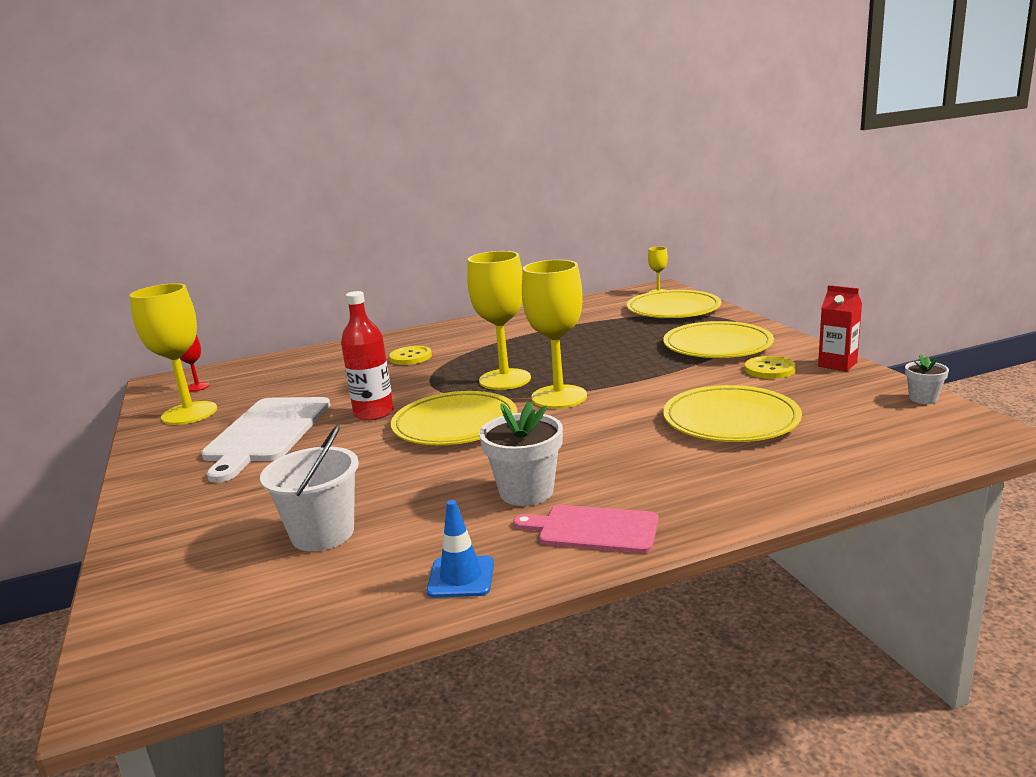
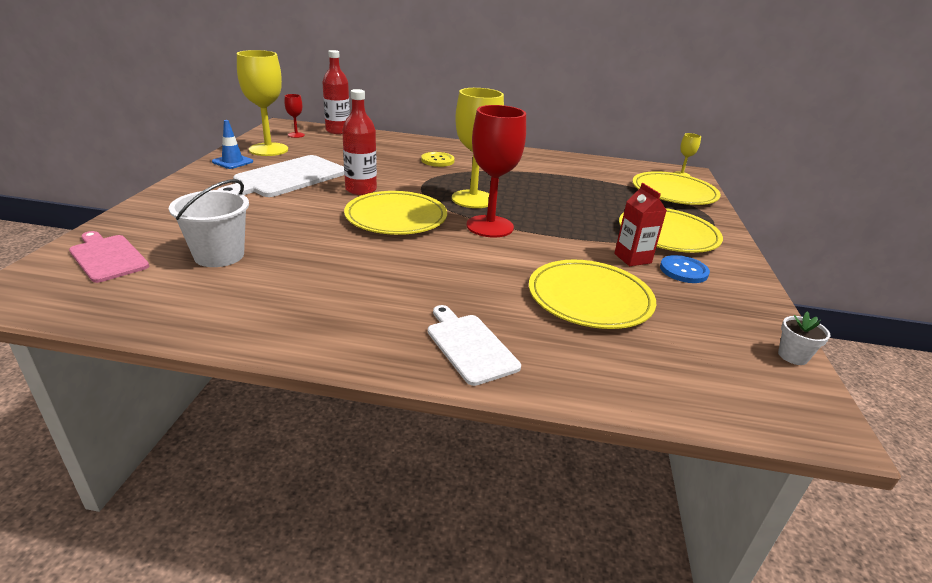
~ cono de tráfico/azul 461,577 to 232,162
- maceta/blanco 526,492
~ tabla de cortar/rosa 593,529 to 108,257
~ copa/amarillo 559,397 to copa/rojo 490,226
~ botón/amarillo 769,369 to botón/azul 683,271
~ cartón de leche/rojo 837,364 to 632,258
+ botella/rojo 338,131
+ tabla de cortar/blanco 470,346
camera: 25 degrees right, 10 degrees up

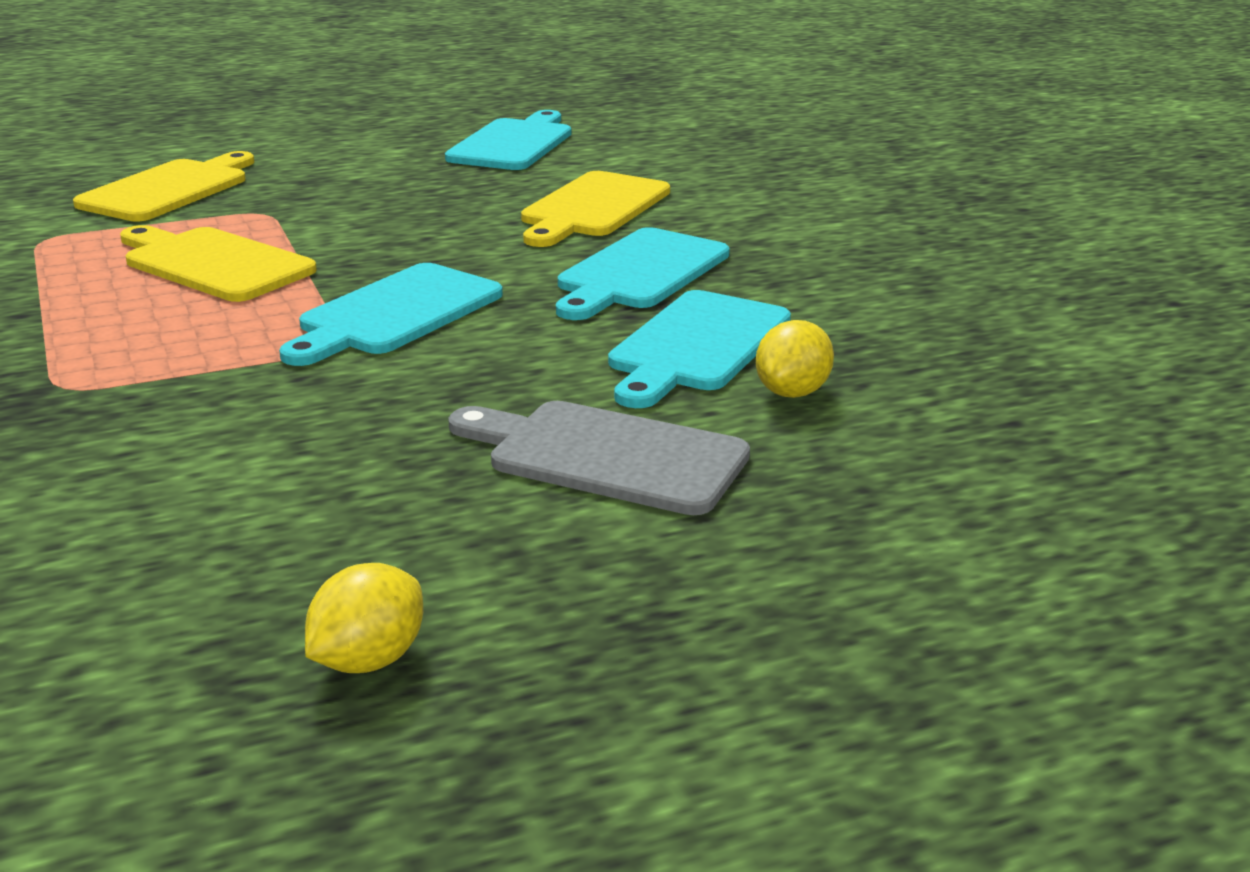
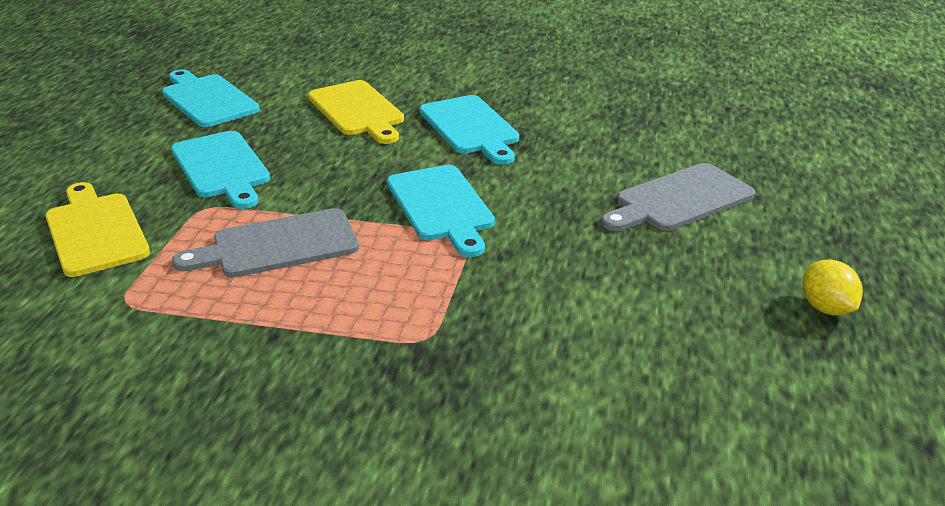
~ tabla de cortar/amarillo 213,264 to tabla de cortar/gris 278,245
~ tabla de cortar/turquesa 697,346 to 222,167
- limón/amarillo 792,392
camera: 55 degrees left, 5 degrees up

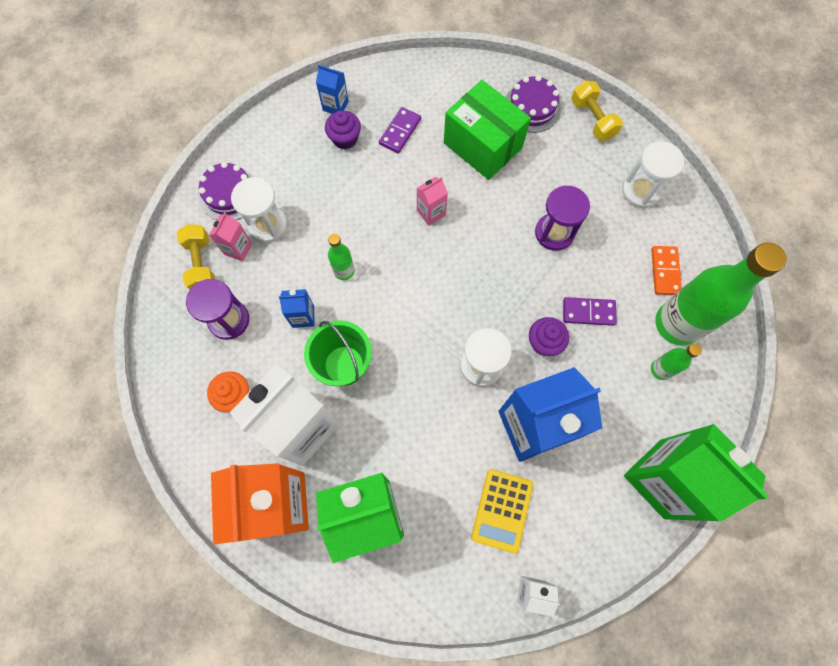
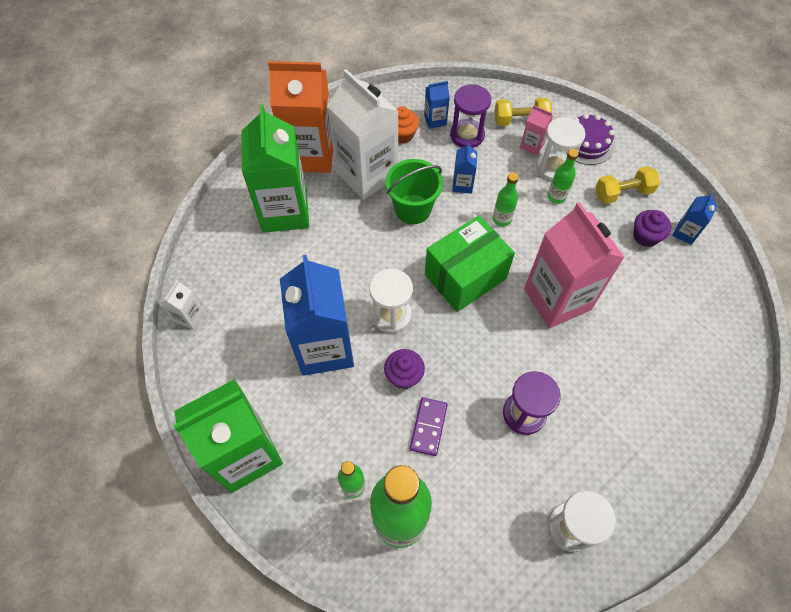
- ficha de dominó/morado 400,131
~ cartón de leche/rosa 431,212 = 557,299 x2.31
~ caja/verde 482,145 to 465,276
- calculadora/amarillo 502,510
- tarta/morado 532,107
~ mancuerna/amarillo 592,119 to 623,193
- ficha de dominó/naranja 665,271
+ cartón de leche/azul 435,120
+ botella/verde 556,197
camera: 100 degrees right, 10 degrees down

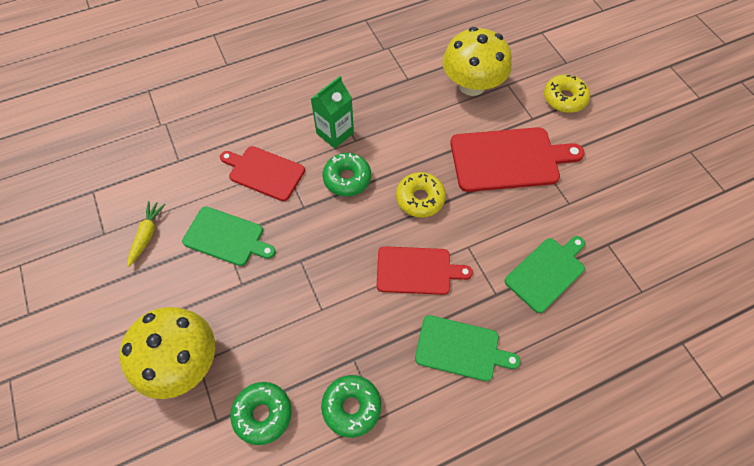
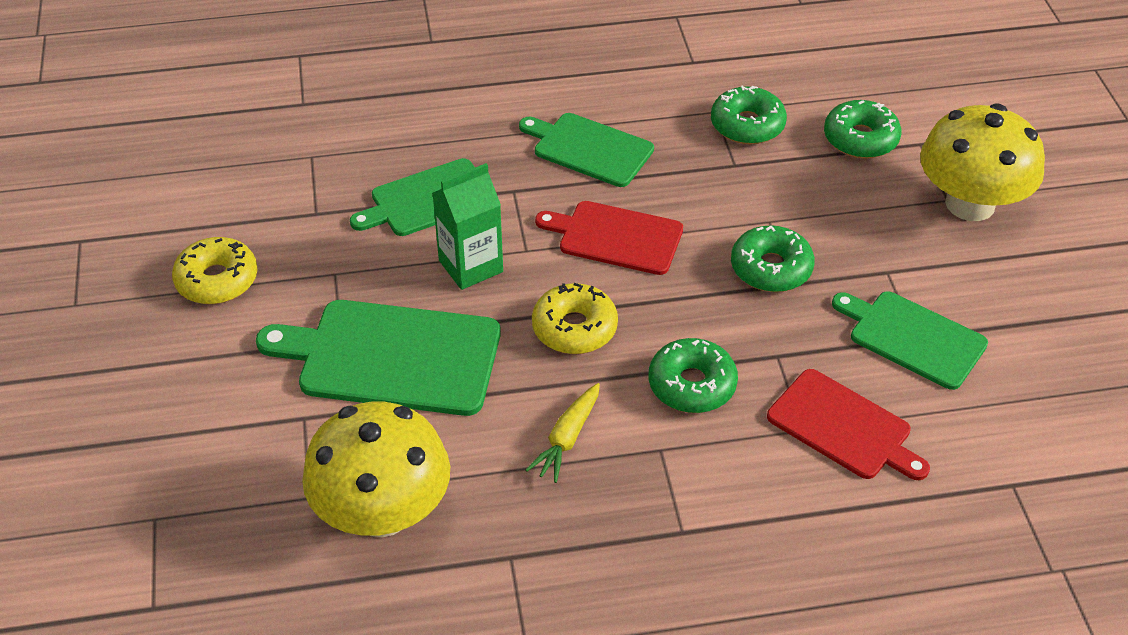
~ zanahoria/amarillo 147,235 to 567,439
~ cartón de leche/verde 335,133 to 471,266
~ tabla de cortar/rojo 508,159 to tabla de cortar/verde 392,357
~ rosquilla/amarillo 564,98 to 217,280
+ rosquilla/verde 771,268
camera: 165 degrees left, 15 degrees down

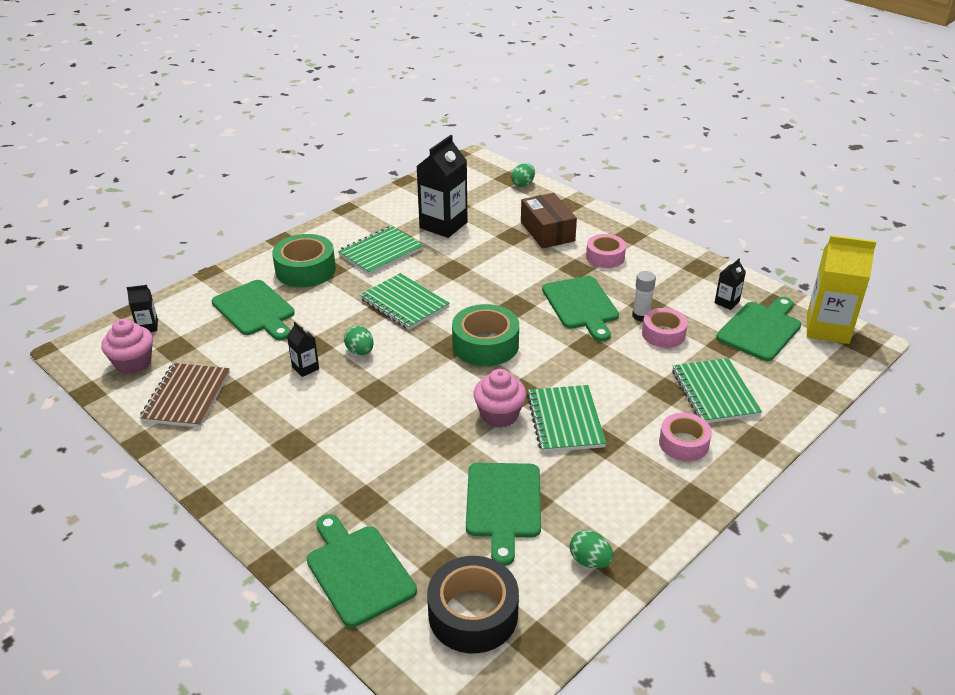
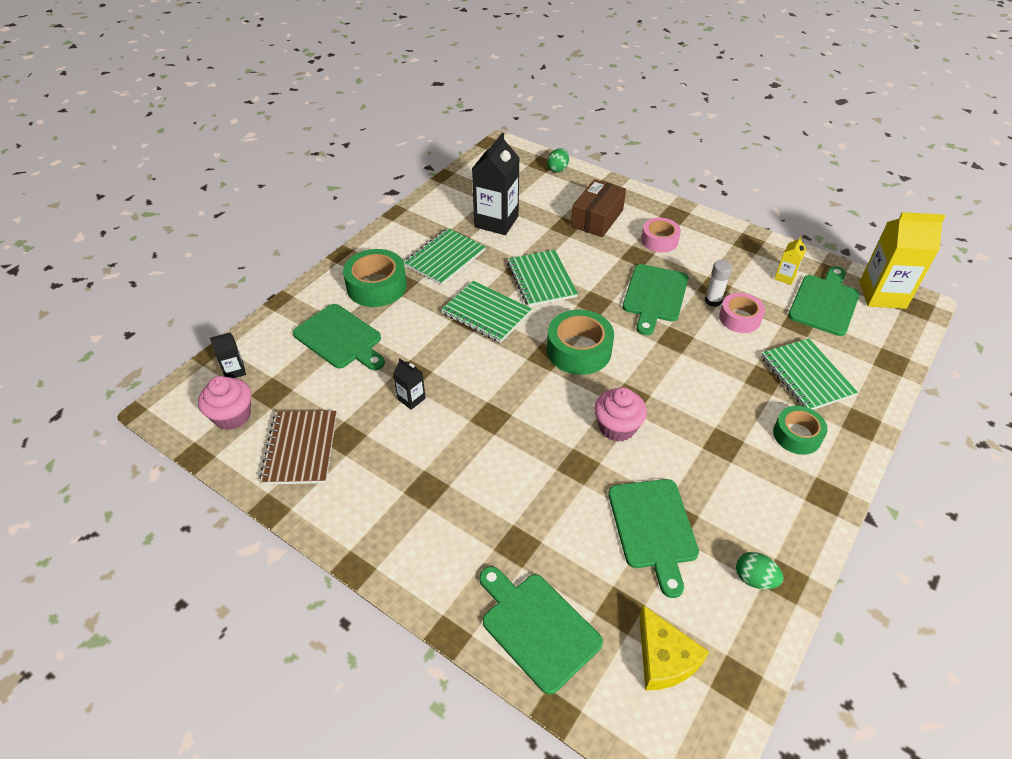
- huevo/verde 360,351
~ cinta adhesiva/negro 473,614 to queso/amarillo 664,658
~ caja/marrón 547,231 = 597,218 60 degrees clockwise
~ cuaderno/verde 565,420 to 541,280
~ tabla de cortar/verde 581,305 = 654,296 45 degrees clockwise
~ cinta adhesiva/rosa 683,443 to cinta adhesiva/verde 797,435
~ cartón de leche/negro 727,302 to cartón de leche/amarillo 785,277
camera: 10 degrees left, 10 degrees up

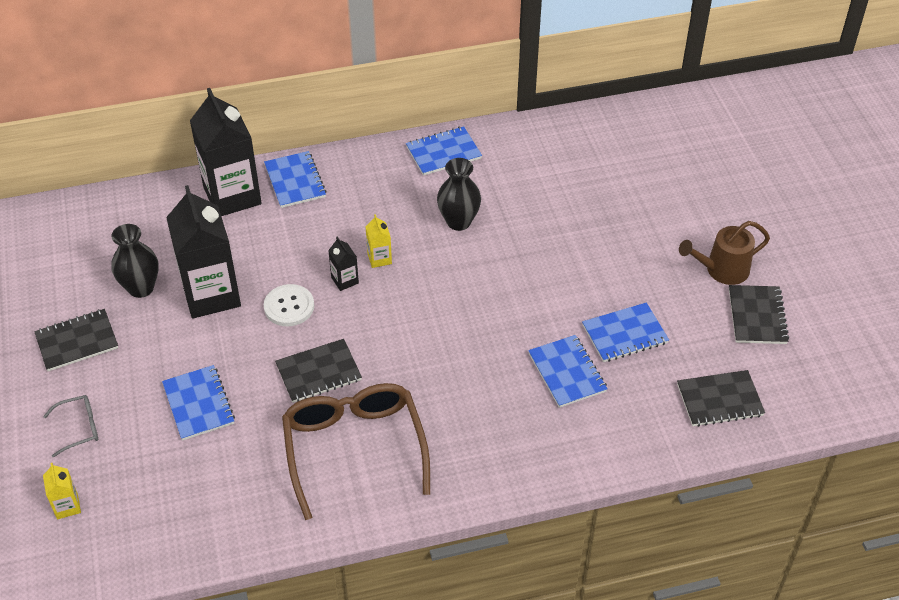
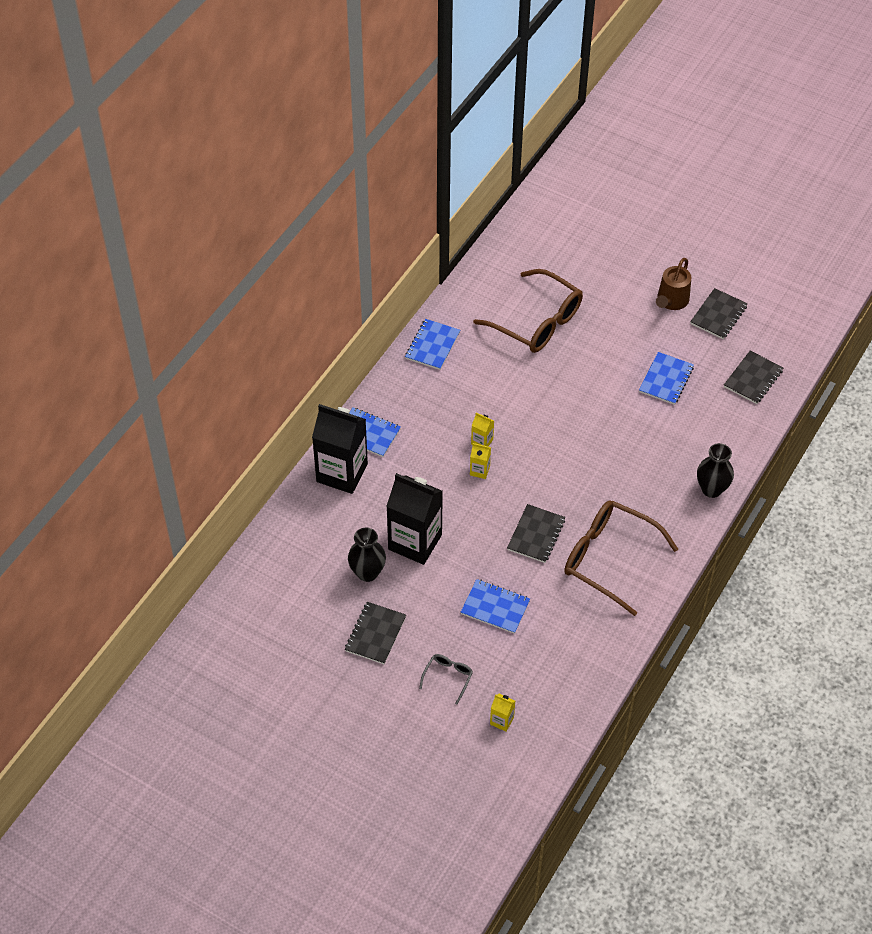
- botón/blanco 289,306
~ cartón de leche/negro 345,280 to cartón de leche/amarillo 479,470
~ florero/negro 458,221 to 711,489
- cuaderno/azul 567,372
~ cuaderno/negro 757,316 = 718,315 75 degrees clockwise
+ gafas/marrón 536,321
camera: 45 degrees left, 5 degrees up

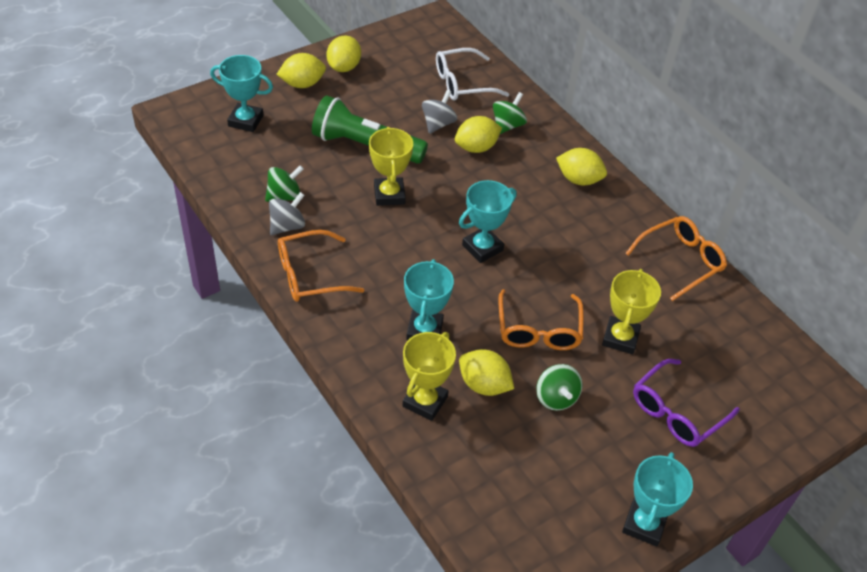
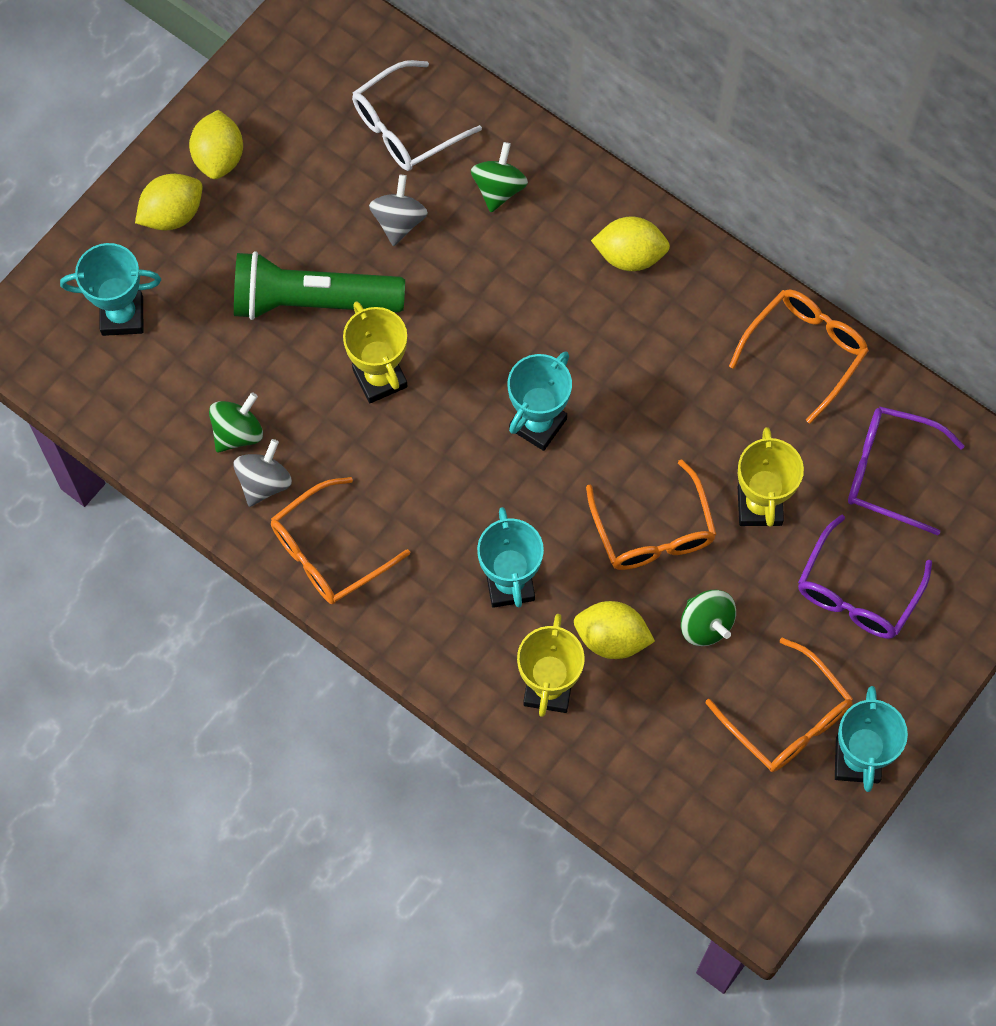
- limón/amarillo 476,148
+ gafas/naranja 787,718
+ gafas/morado 889,472
camera: 15 degrees left, 20 degrees up

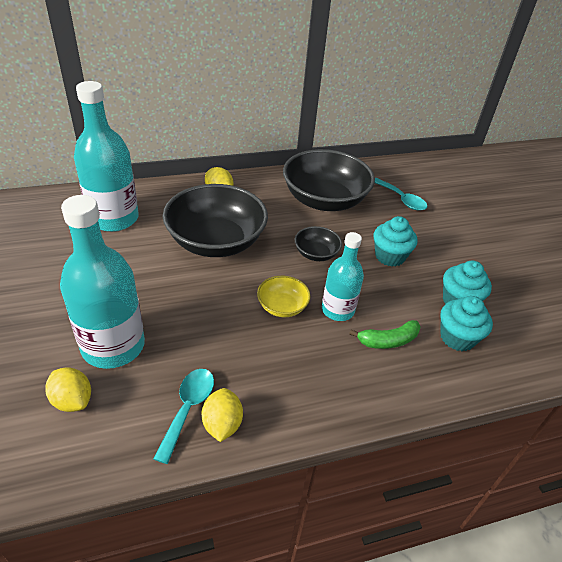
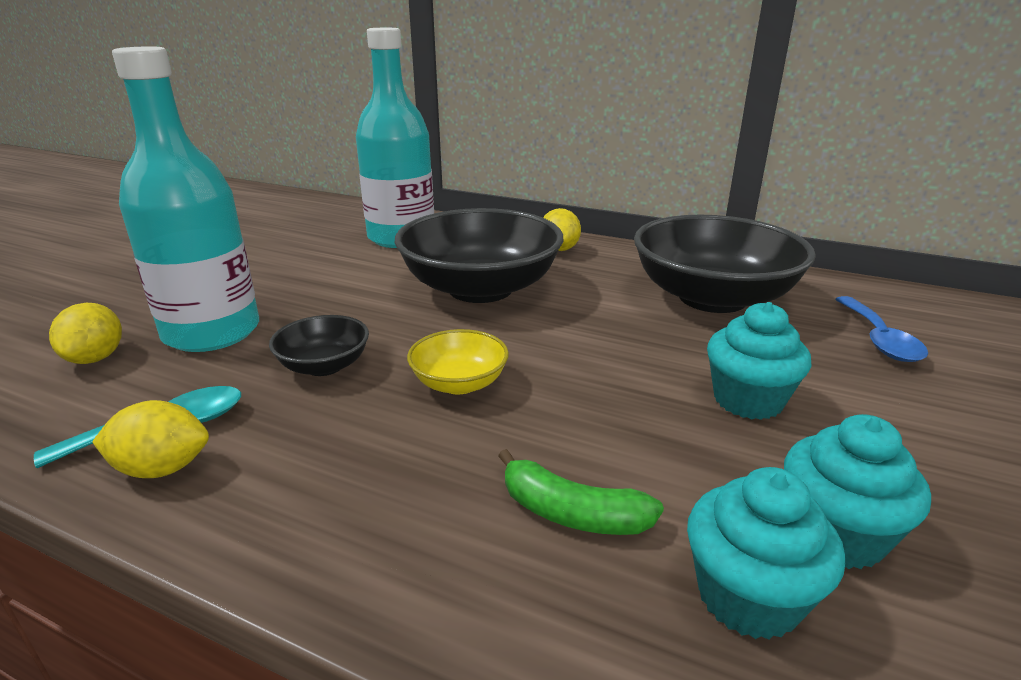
~ limón/amarillo 222,424 = 162,469 45 degrees clockwise
~ cuenco/negro 316,253 to 324,366
- botella/turquesa 337,310
~ cuchara/turquesa 401,199 to cuchara/azul 879,339
camera: 45 degrees right, 15 degrees down

